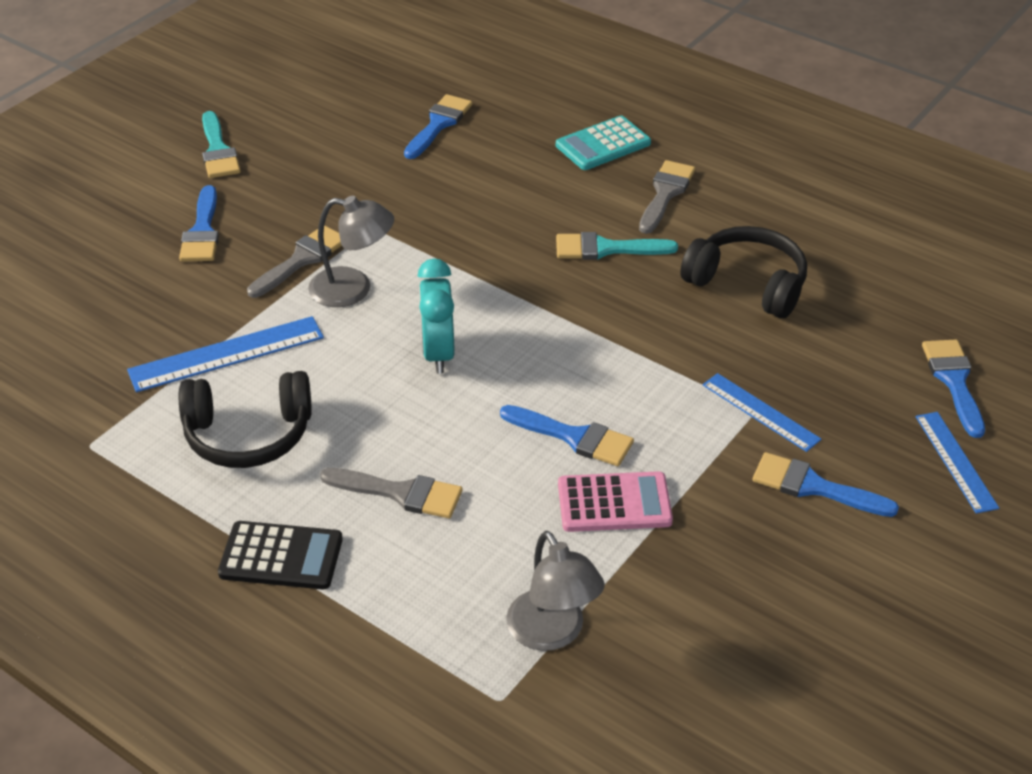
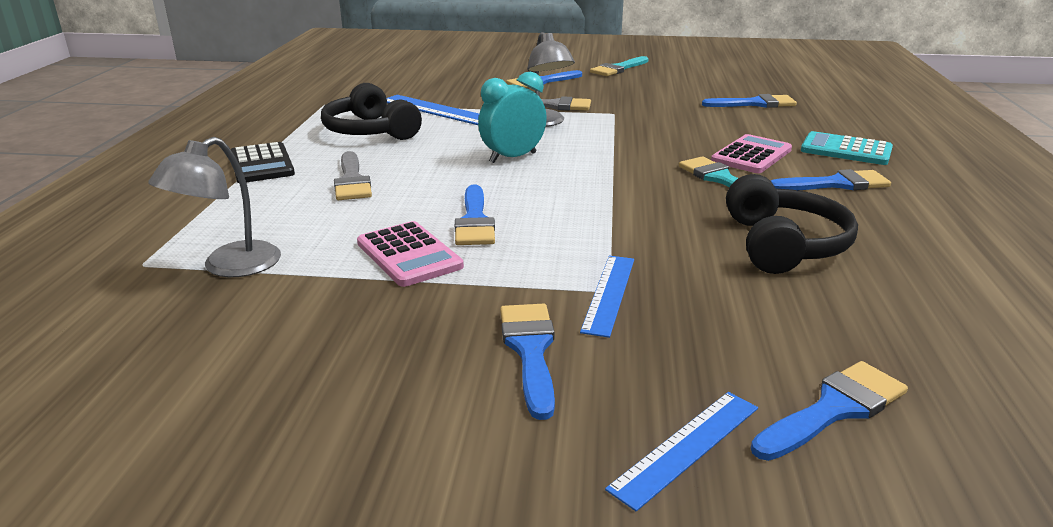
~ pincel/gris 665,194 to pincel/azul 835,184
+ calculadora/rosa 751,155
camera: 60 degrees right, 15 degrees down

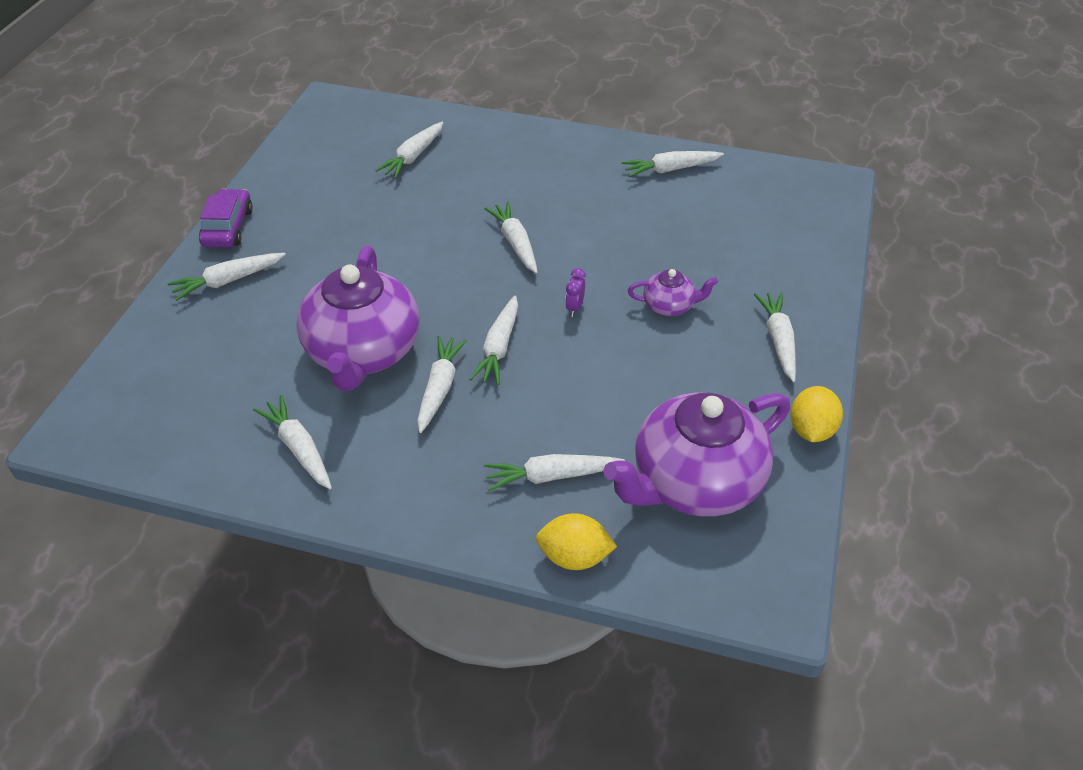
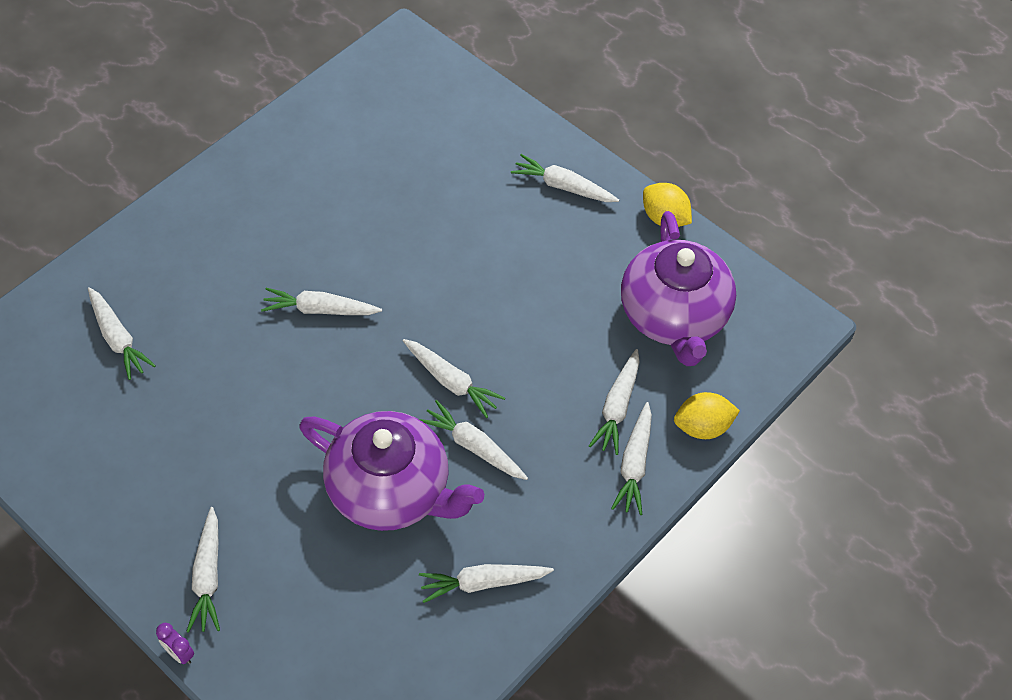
- coche/morado 228,227
~ limón/amarillo 574,557 = 702,427 45 degrees clockwise
~ despertador/morado 574,308 to 179,653
~ zanahoria/blanco 670,169 to 634,464
- tetera/morado 669,306
camera: 65 degrees left, 10 degrees up

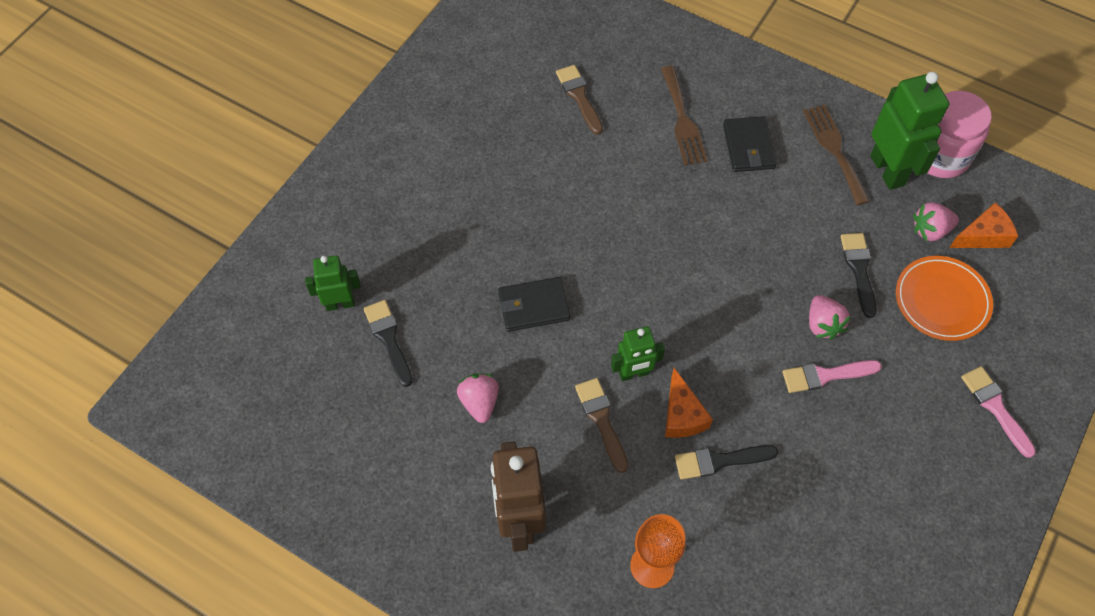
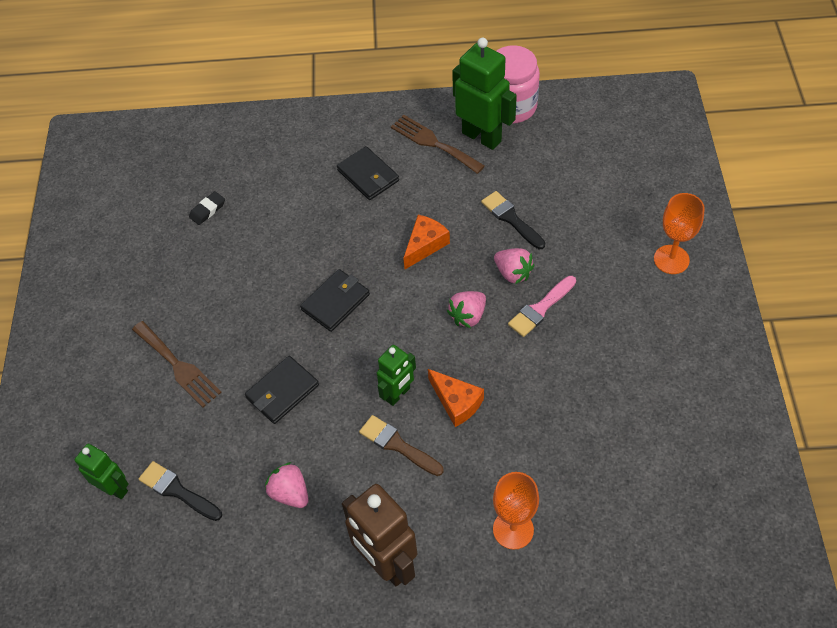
~ robot/verde 340,304 = 114,488 75 degrees clockwise
~ pincel/marrón 579,96 to goma de borrar/negro 207,210
~ tenedor/marrón 682,120 to 178,366
- pincel/negro 719,461
- plato/naranja 942,300
~ fresa/rosa 930,230 to 468,316
~ queso/naranja 983,236 to 425,245
~ pincel/rosa 995,407 to copa/naranja 671,259
+ cartera/negro 335,302
camera: 30 degrees left, 5 degrees down

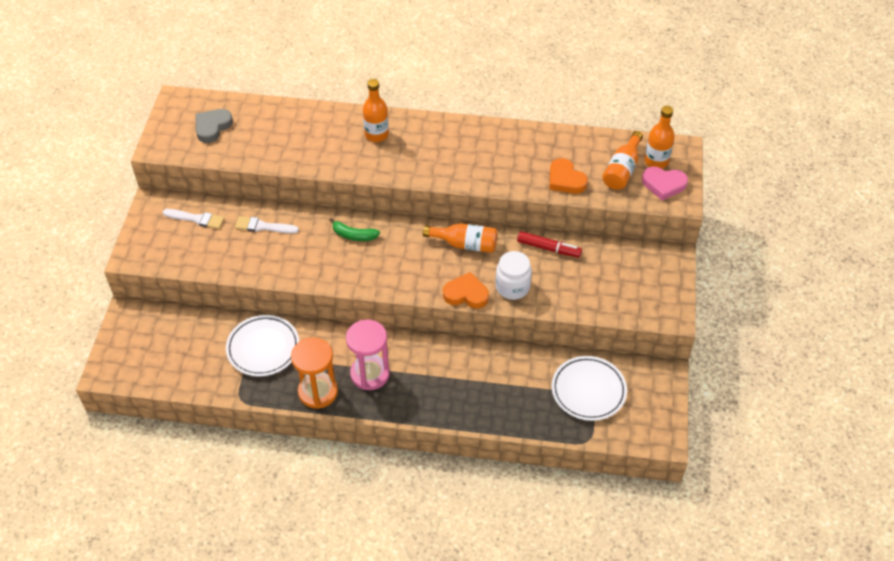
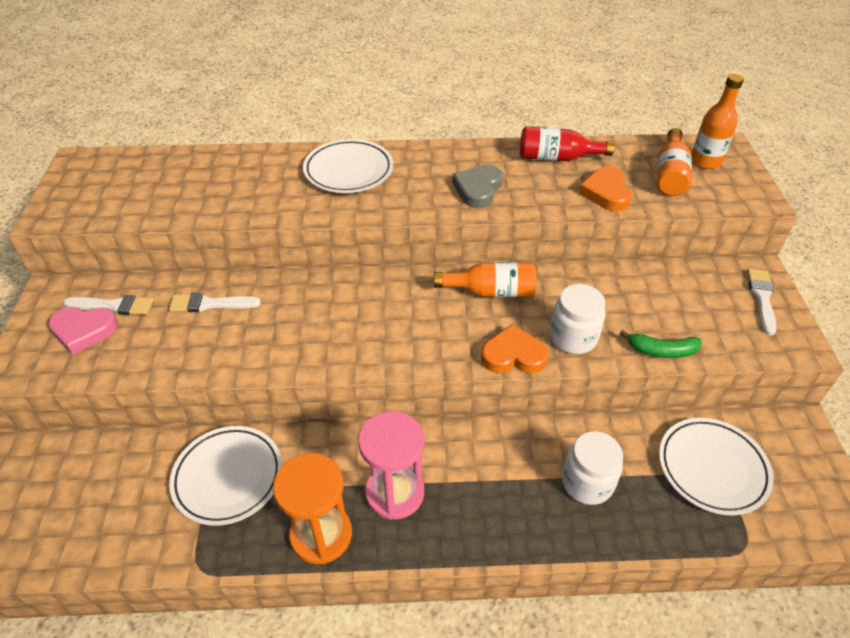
~ corazón/gris 212,127 to 478,189
~ plátano/verde 354,235 to 661,351
~ botella/naranja 376,135 to plato/blanco 348,171
- rotulador/rojo 548,248
~ corazón/naranja 565,180 = 606,193 45 degrees clockwise
~ corazón/rosa 663,184 to 84,331
+ botella/rojo 557,158
+ tarro/blanco 587,482
+ pincel/blanco 762,298
camera: 10 degrees left, 5 degrees down

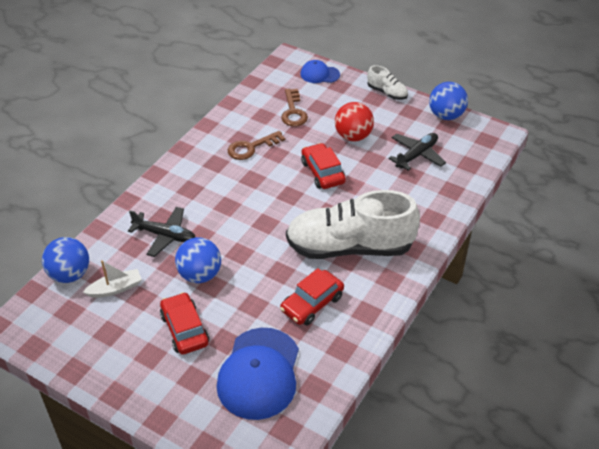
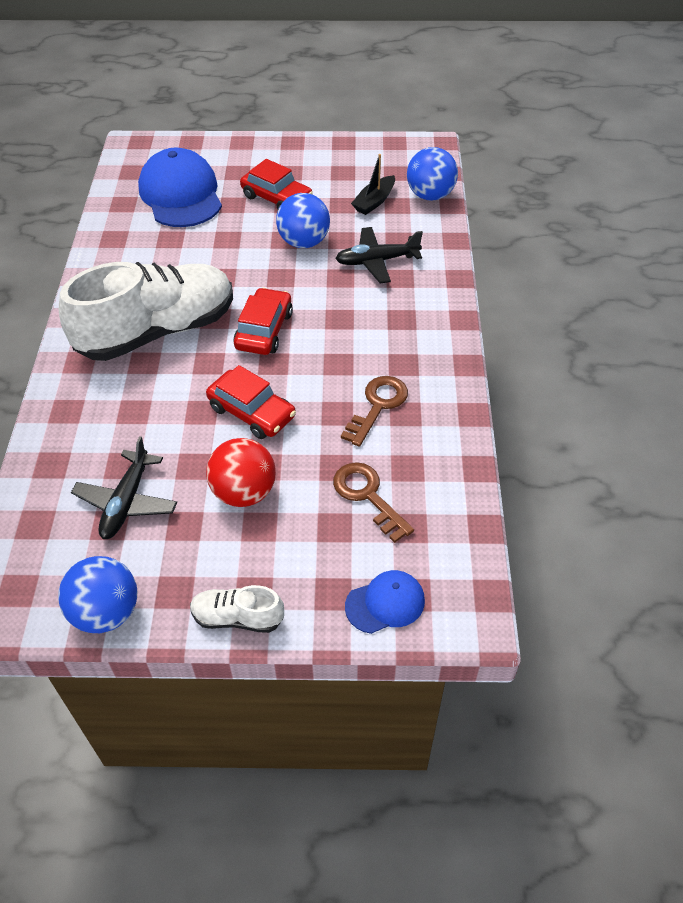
~ barco/blanco 115,288 to barco/negro 374,201
~ coche/rojo 312,303 to 264,330
camera: 150 degrees right, 5 degrees up

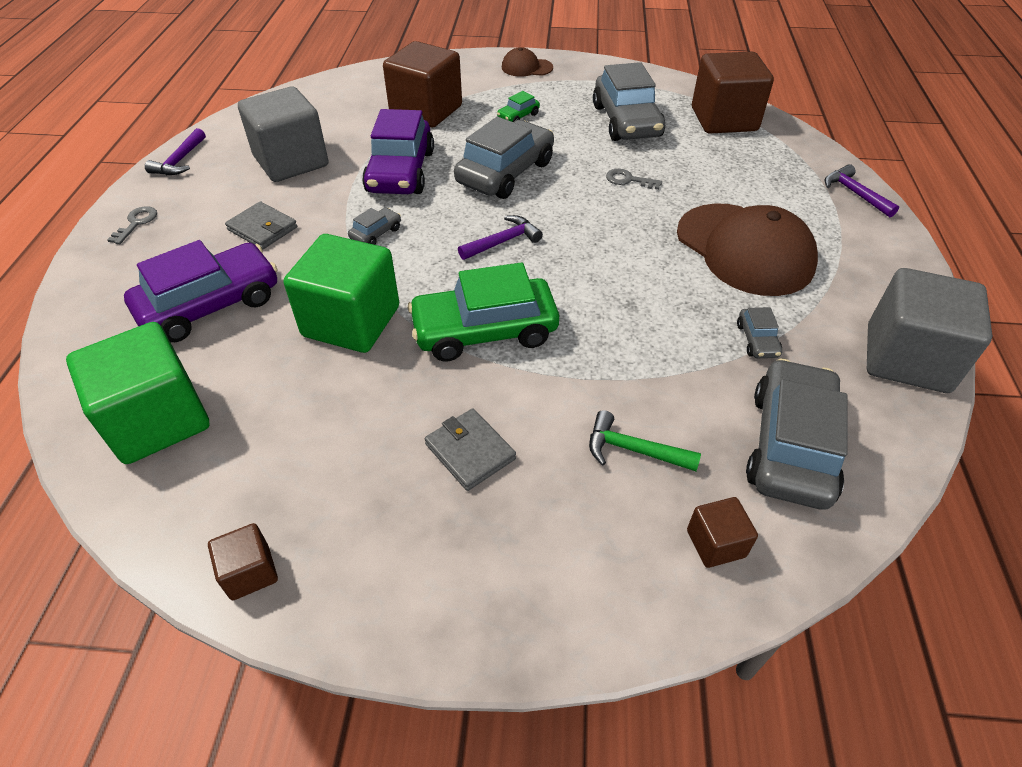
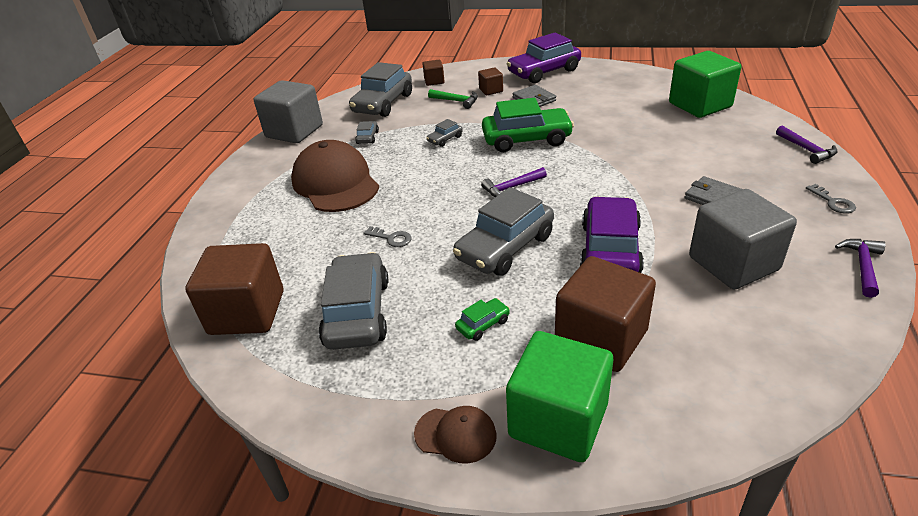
~ llave/gris 136,223 = 833,202 45 degrees counterclockwise
~ coche/morado 210,305 to 544,72
~ cubo/marrón 250,572 to 491,90
~ cubo/verde 351,321 to 558,420
~ coche/gris 376,233 to 445,139
~ martillo/morado 854,193 to 807,150
camera: 170 degrees left, 10 degrees down

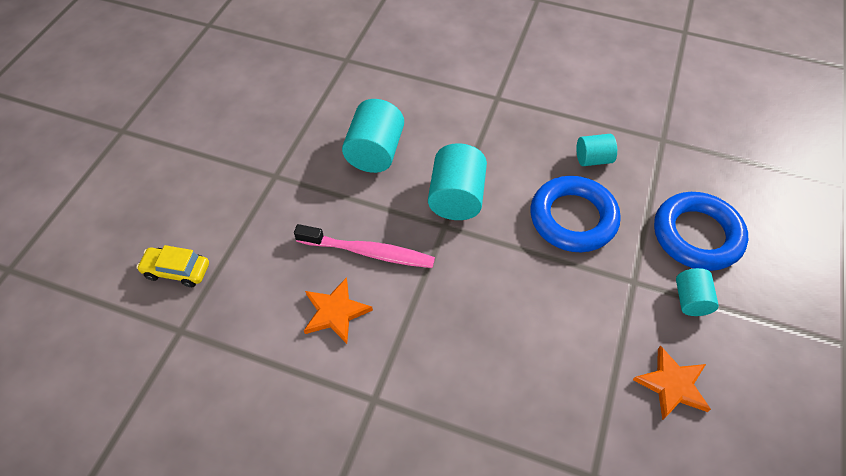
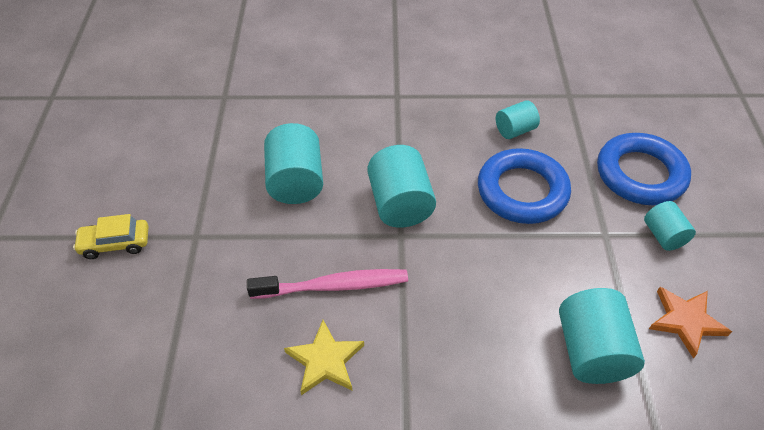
~ coche/amarillo 177,270 to 115,243
~ estrella/naranja 335,312 to estrella/amarillo 325,360
+ cilindro/turquesa 591,351
camera: 20 degrees left, 5 degrees down

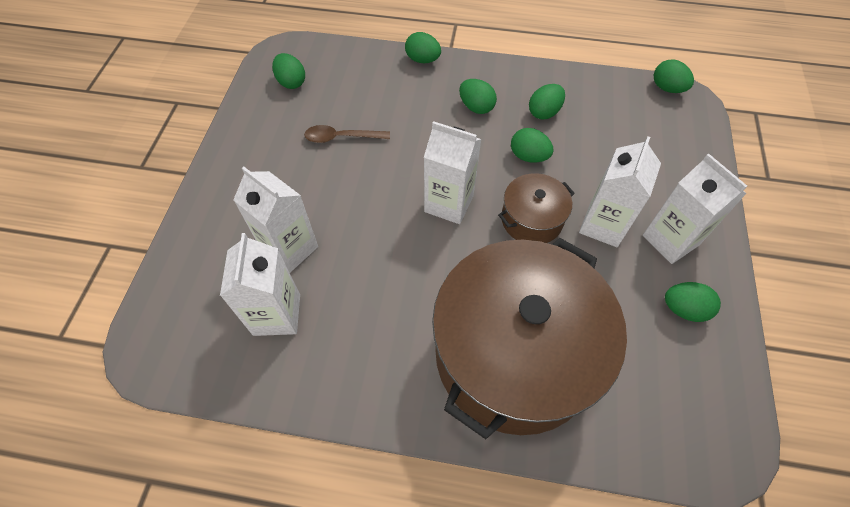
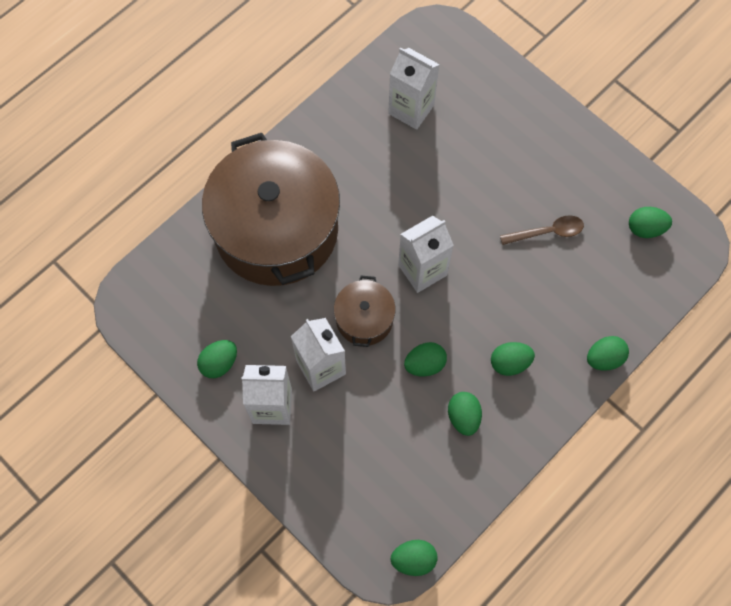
- cartón de leche/blanco 290,249
~ cuchara/marrón 341,137 = 547,232 45 degrees clockwise
camera: 125 degrees right, 10 degrees up

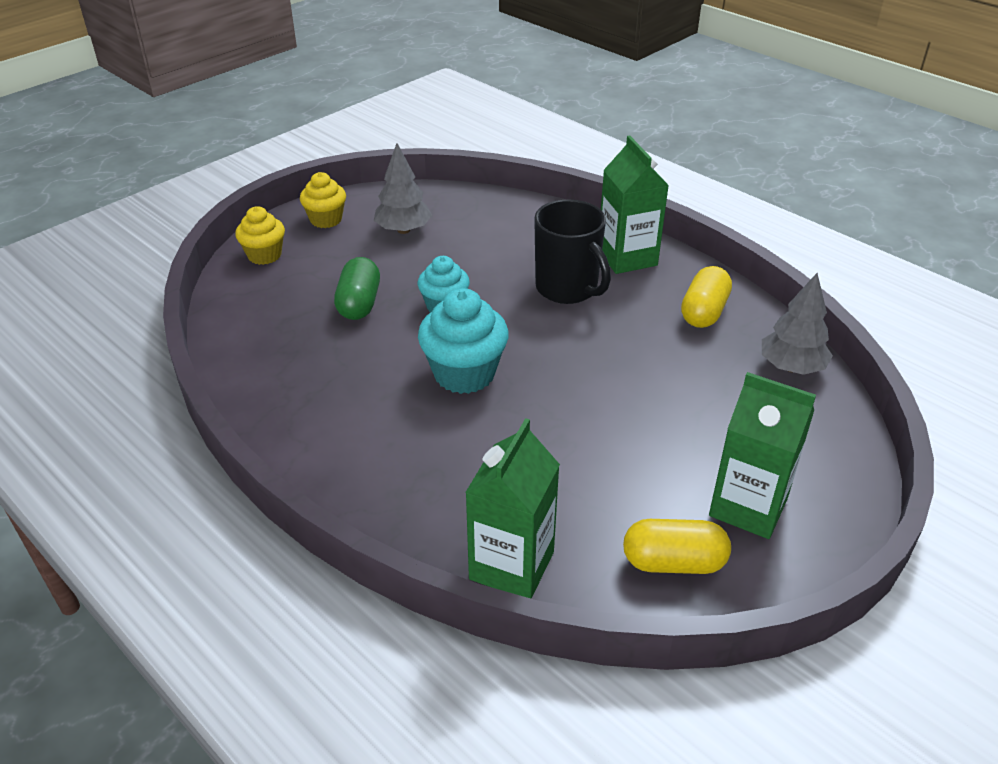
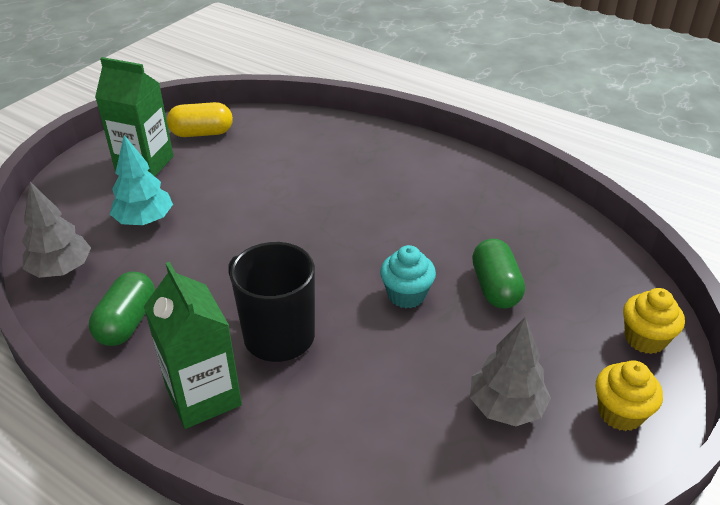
- magdalena/turquesa 464,373
- cartón de leche/verde 511,565
~ cápsula/amarillo 704,312 to cápsula/verde 127,322
+ árbol/turquesa 145,220
camera: 170 degrees right, 0 degrees up

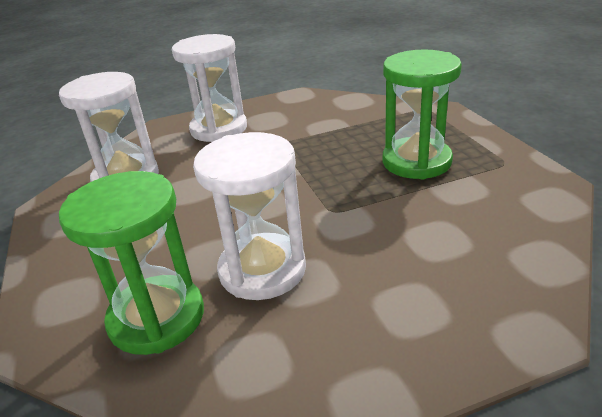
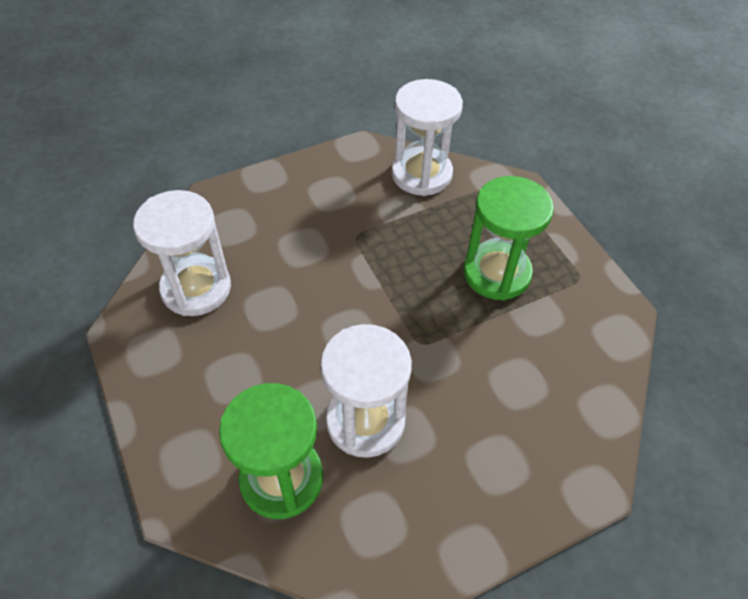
~ reloj de arena/blanco 219,129 to 421,174
camera: 10 degrees left, 20 degrees up

